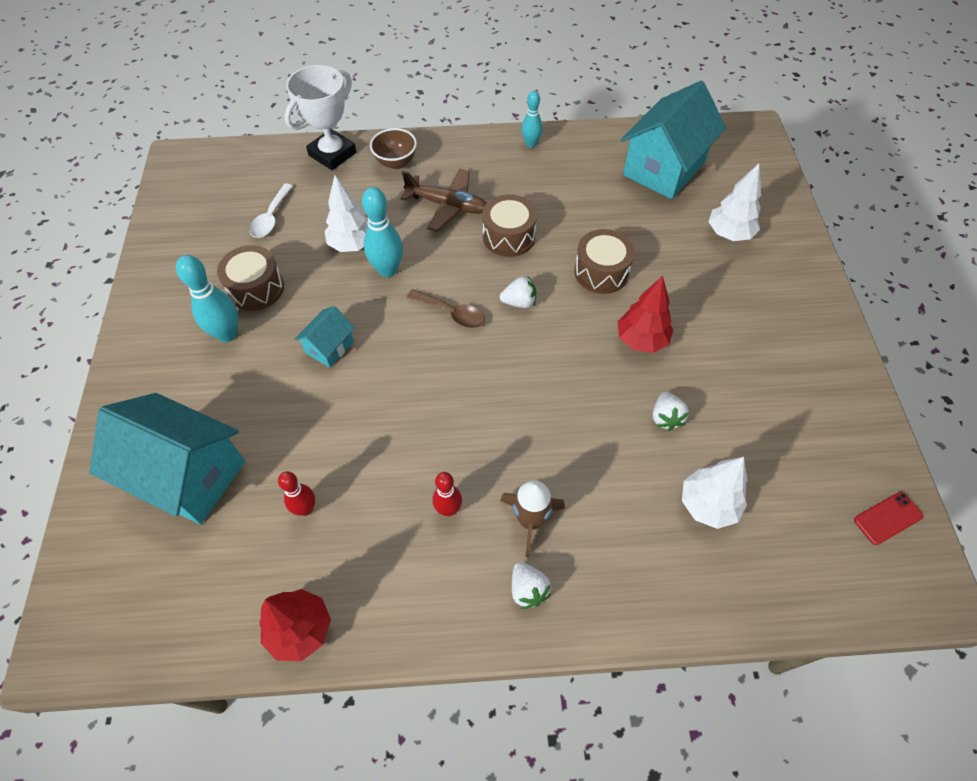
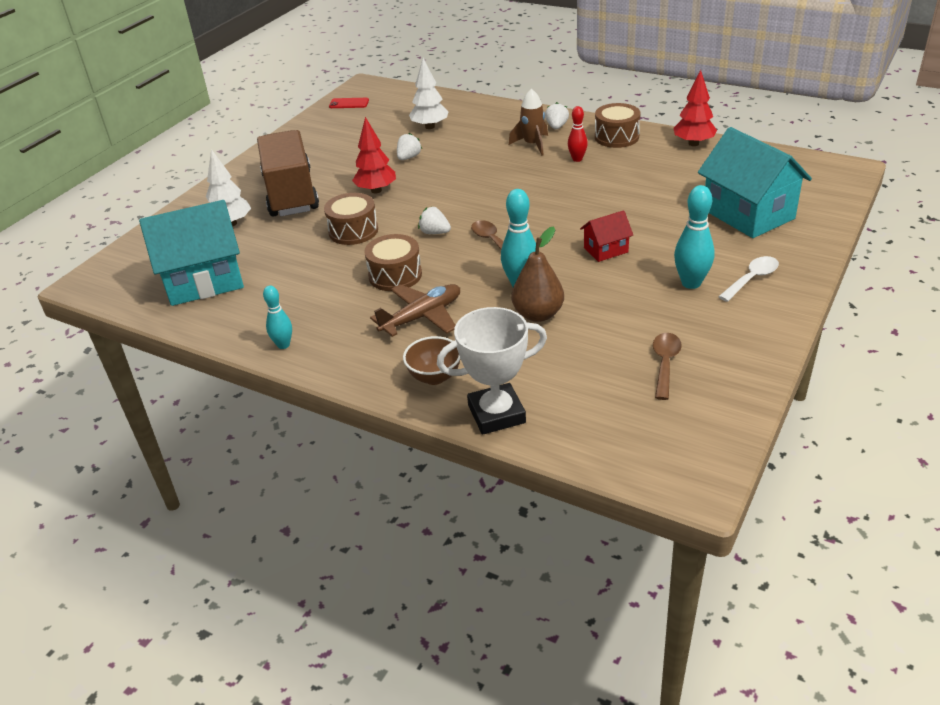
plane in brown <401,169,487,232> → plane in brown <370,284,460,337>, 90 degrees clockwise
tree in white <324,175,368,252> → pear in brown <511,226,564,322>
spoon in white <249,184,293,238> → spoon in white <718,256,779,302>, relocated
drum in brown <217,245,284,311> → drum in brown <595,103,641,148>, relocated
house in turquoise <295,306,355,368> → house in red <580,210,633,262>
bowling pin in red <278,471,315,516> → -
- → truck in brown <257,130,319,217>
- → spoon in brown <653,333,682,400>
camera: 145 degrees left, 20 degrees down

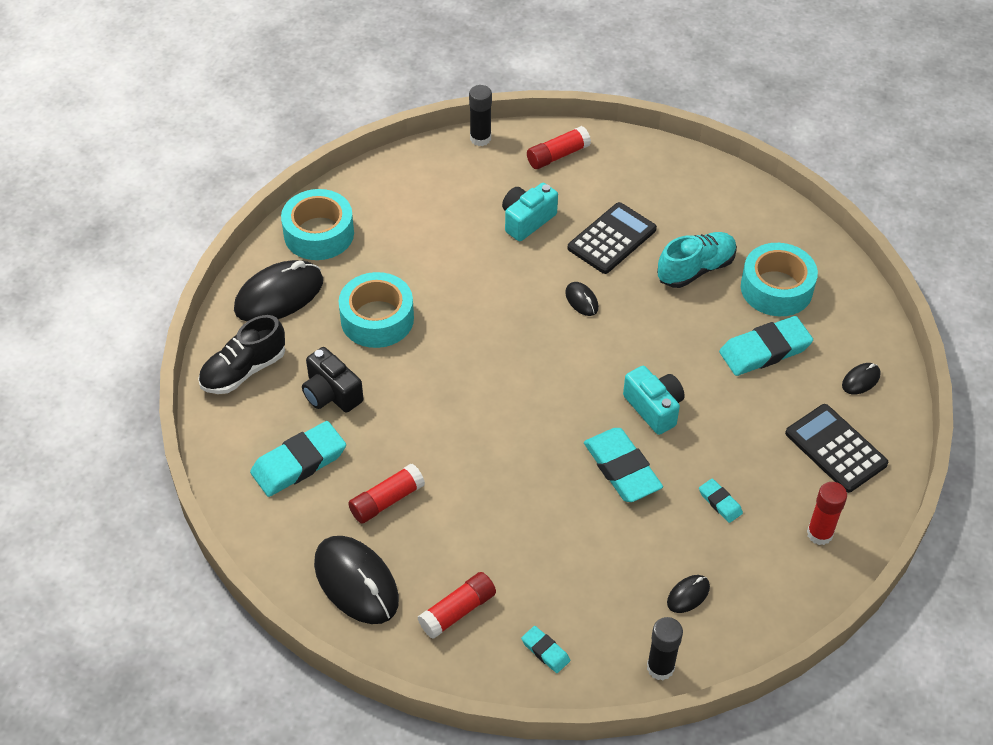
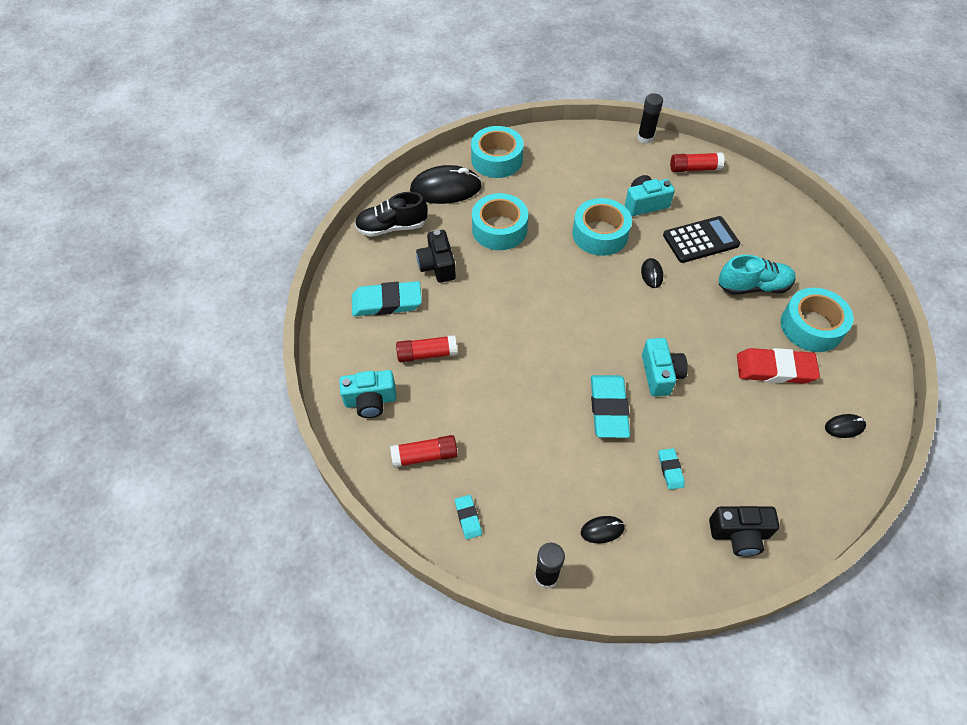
eraser in turquoise <719,316,813,376> → eraser in red <737,348,820,384>
calculator in black <785,404,888,493> → -
glue stick in red <807,482,847,545> → camera in black <709,506,779,557>
mouse in black <314,536,399,624> → camera in turquoise <339,370,397,418>
- → tape in turquoise <573,198,632,256>
camera: 30 degrees right, 5 degrees up

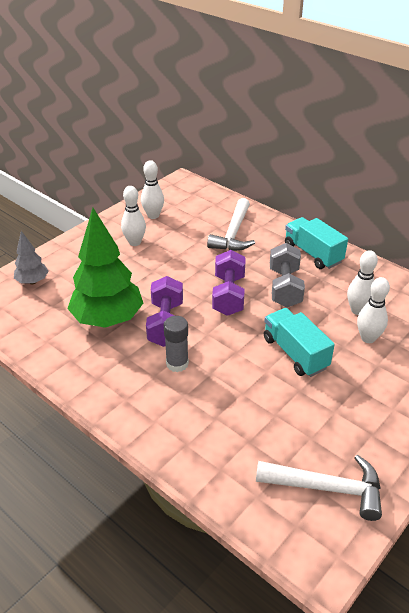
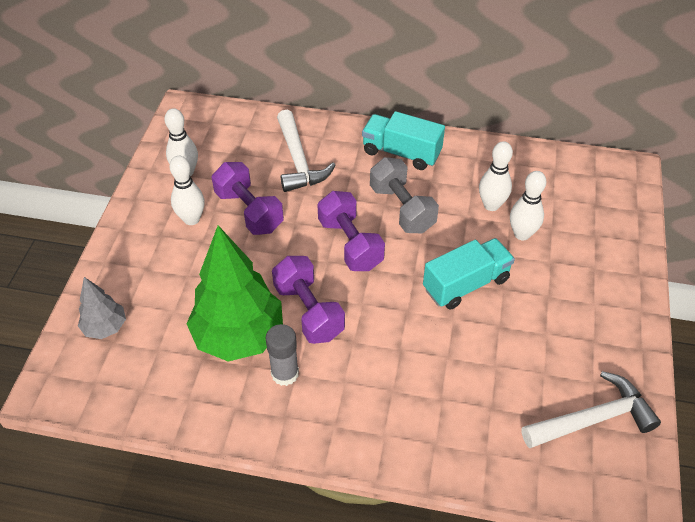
truck in turquoise <264,308,335,377> → truck in turquoise <423,238,515,309>, 120 degrees clockwise
glue stick in grey <164,316,189,372> → glue stick in grey <266,324,299,386>, relocated
- → dumbbell in purple <212,162,284,235>
camera: 30 degrees left, 10 degrees up

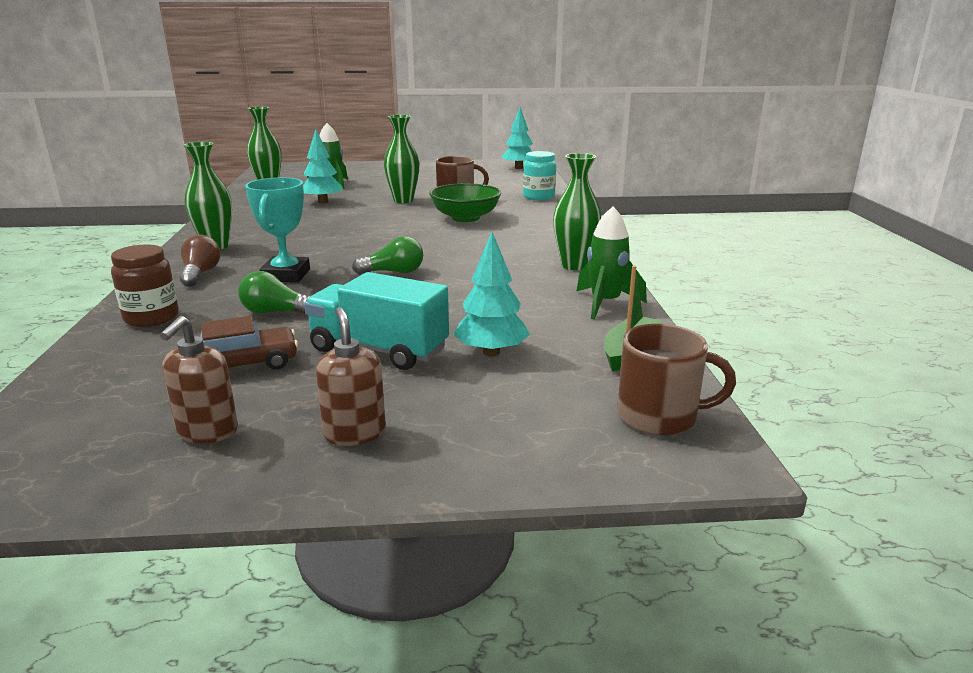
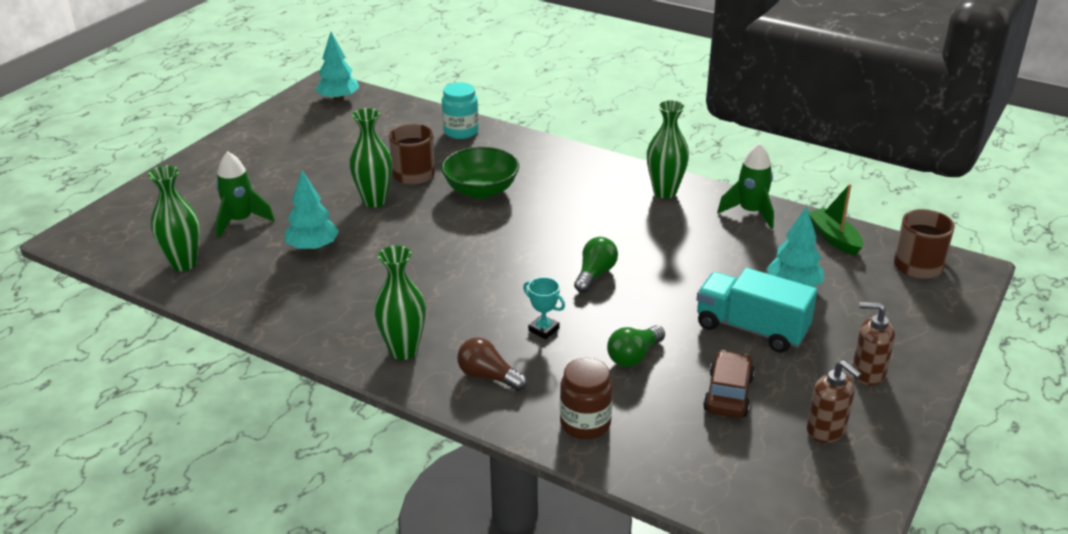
trophy in turquoise <245,178,310,282> → trophy in turquoise <523,277,565,339>, x0.58
truck in turquoise <304,272,449,370> → truck in turquoise <697,268,817,353>, 60 degrees clockwise
camera: 55 degrees left, 10 degrees up

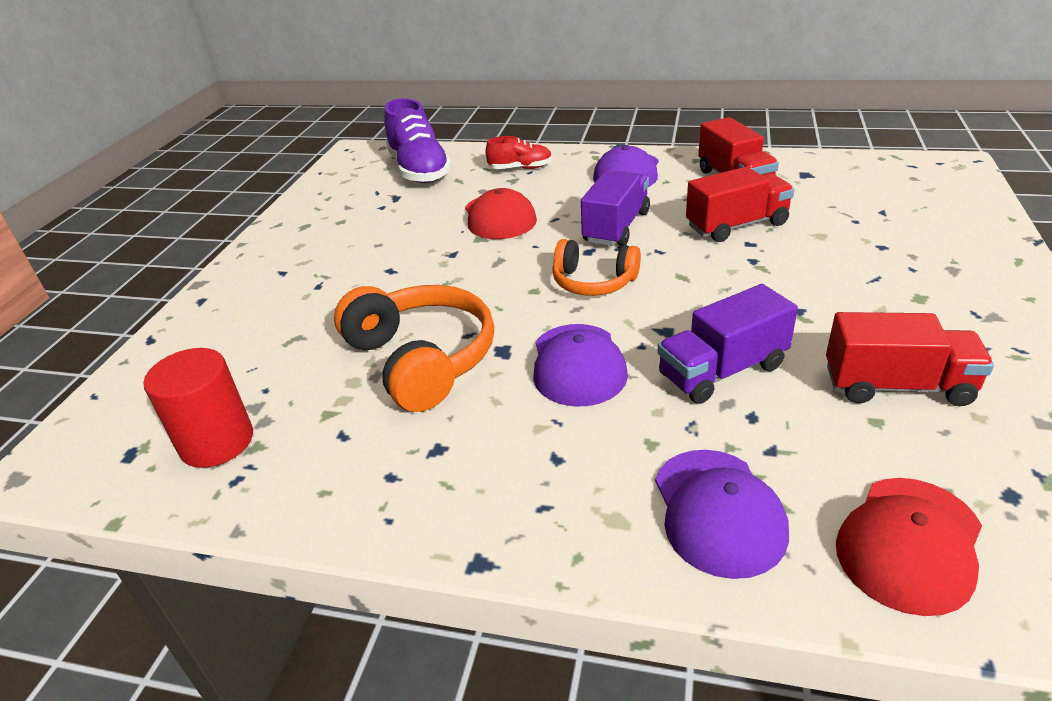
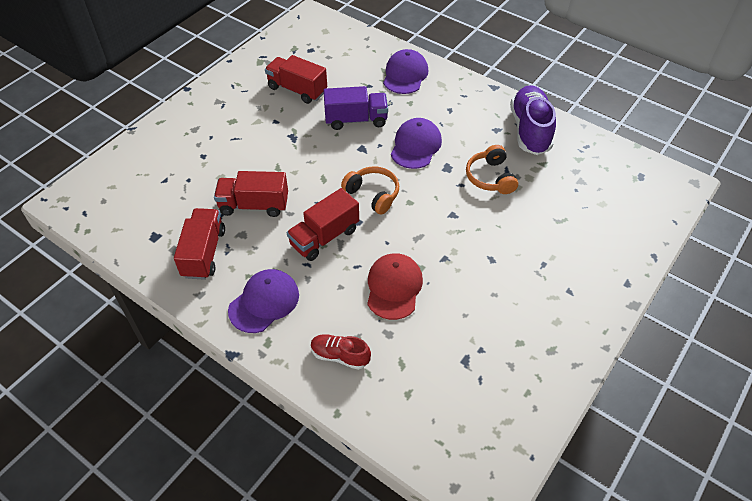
shoe in purple <384,98,452,183> → shoe in purple <510,85,556,155>, relocated
truck in purple <581,171,650,246> → truck in red <286,188,359,261>
headphones in orange <334,285,494,412> → headphones in orange <466,145,518,194>, x0.62
cylinder in red <144,348,253,468> → -
cap in red <836,478,982,616> → -
camera: 160 degrees left, 15 degrees up

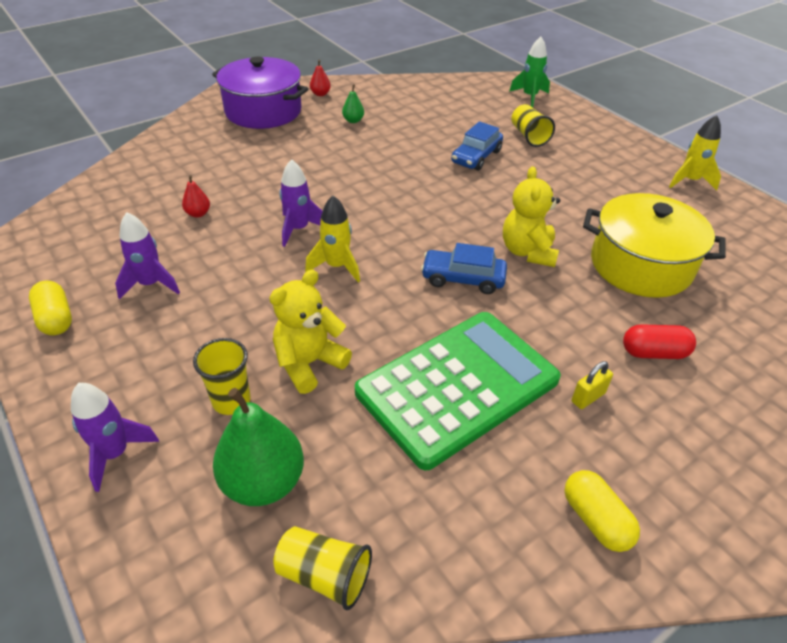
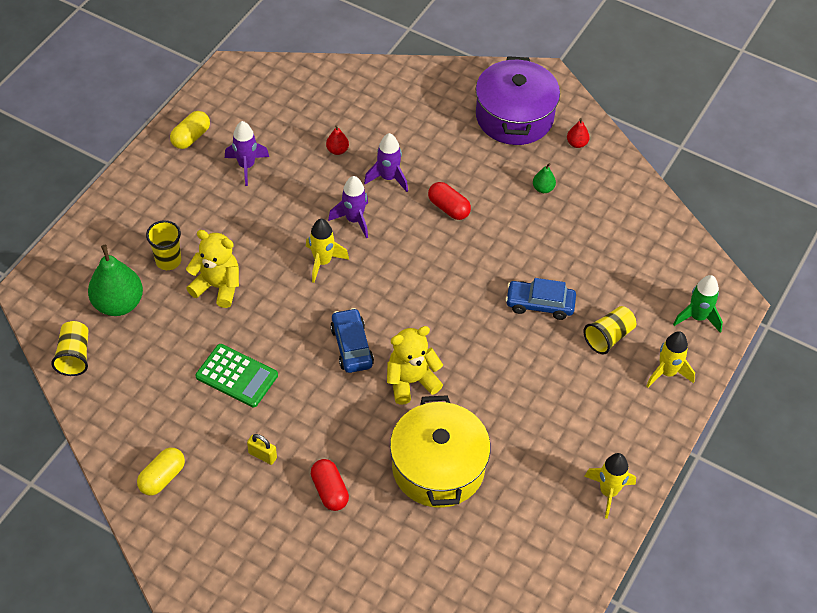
calculator in green <355,312,561,470> → calculator in green <195,344,278,408>, x0.54
rocket in purple <71,383,159,492> → rocket in purple <364,133,408,192>, relocated
- → capsule in red <428,182,471,220>
- → rocket in yellow <646,331,695,388>
camera: 65 degrees right, 10 degrees up

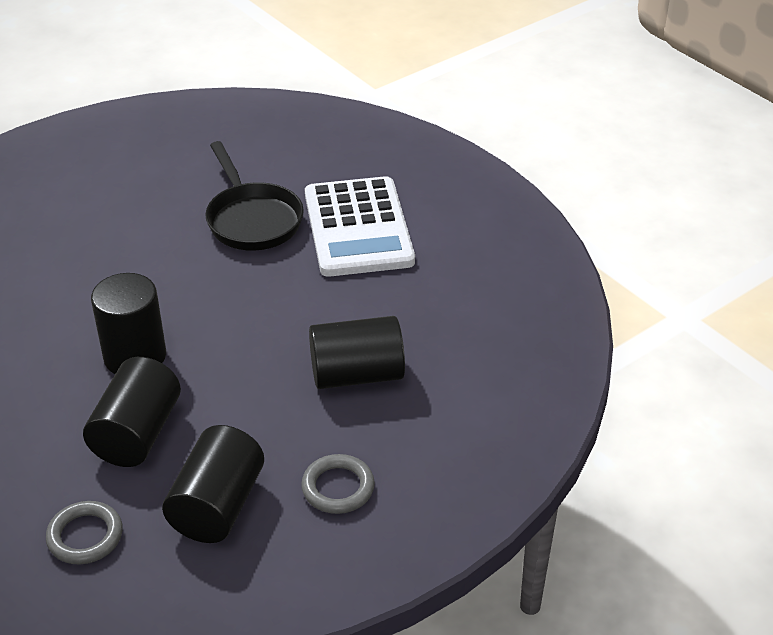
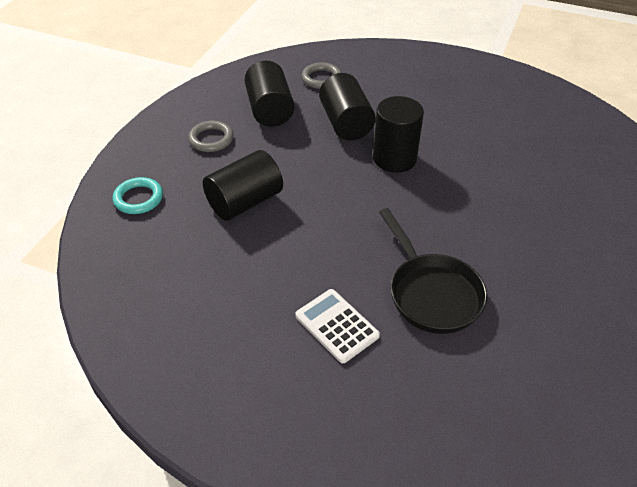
pan in black <205,141,304,251> → pan in black <379,208,487,334>, 150 degrees counterclockwise
calculator in white <305,176,415,277> → calculator in white <295,289,380,363>, x0.55
- → ring in turquoise <112,177,163,214>
camera: 150 degrees right, 5 degrees up

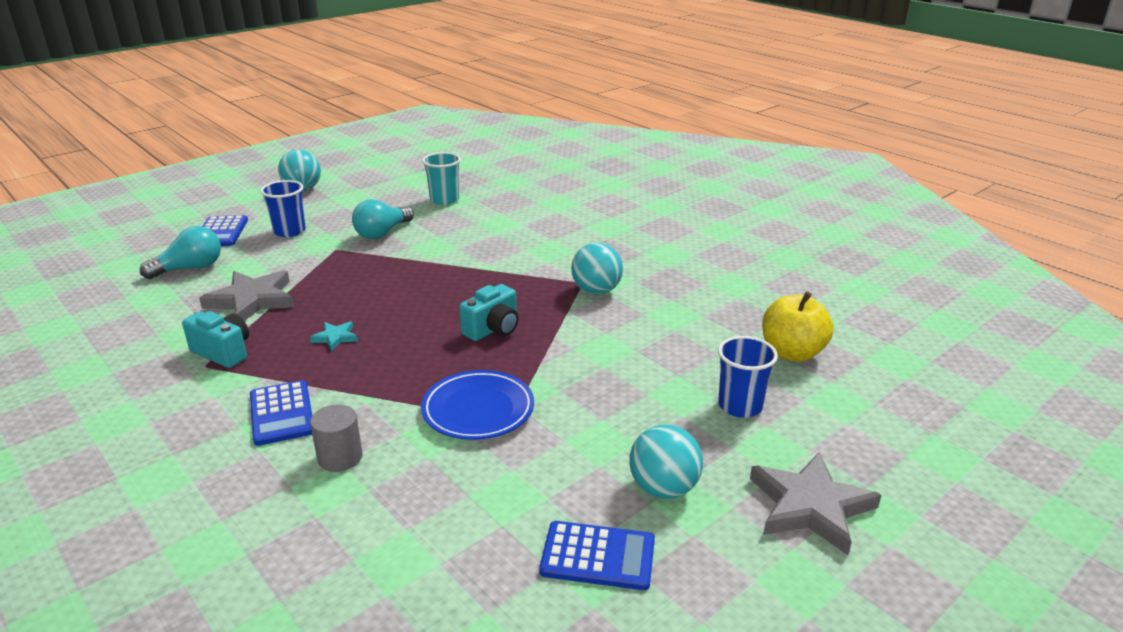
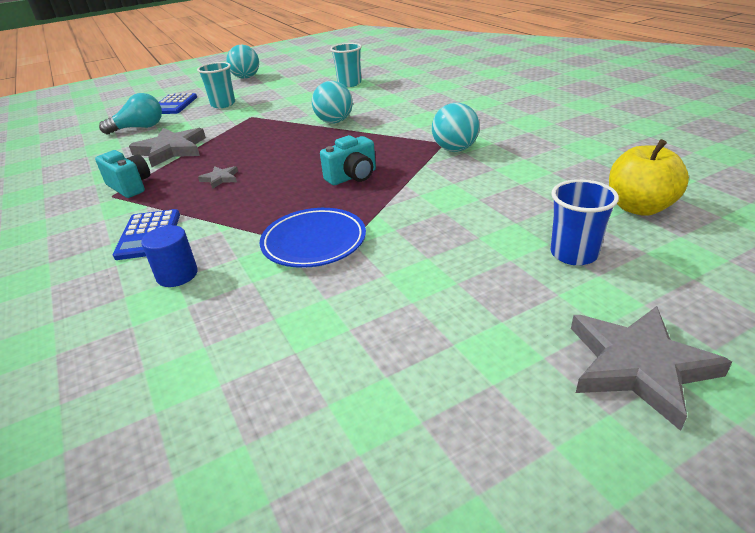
cup in blue <260,180,306,237> → cup in turquoise <197,62,235,108>
light bulb in turquoise <352,199,414,239> → -
star in turquoise <310,321,358,351> → star in grey <198,166,238,189>
cylinder in grey <310,404,362,472> → cylinder in blue <141,225,198,287>
ball in turquoise <629,424,703,499> → ball in turquoise <312,81,353,124>, relocated
calculator in blue <540,521,655,590> → -
camera: 15 degrees right, 5 degrees up

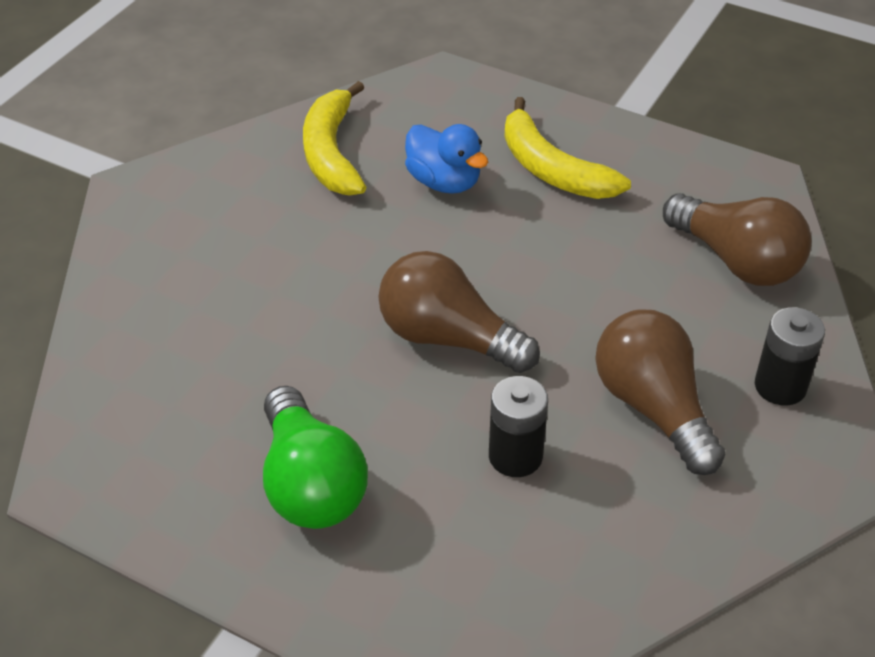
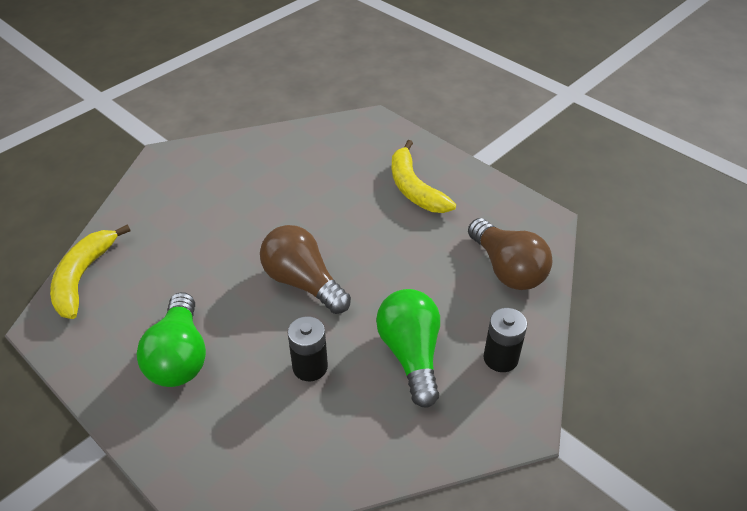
banana in yellow <303,81,366,196> → banana in yellow <50,225,130,319>, relocated
duck in blue <405,124,488,194> → -
light bulb in brown <595,309,725,475> → light bulb in green <376,289,440,408>
camera: 15 degrees right, 0 degrees up

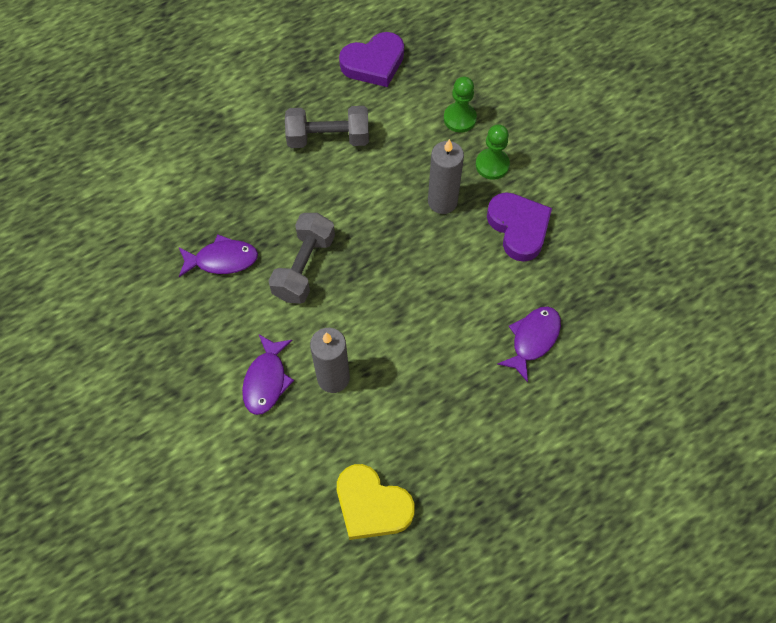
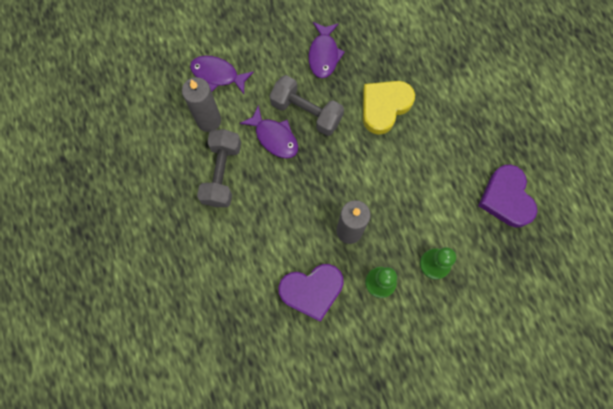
dumbbell in grey <285,106,369,148> → dumbbell in grey <197,129,241,207>, relocated
fish in purple <497,306,561,382> → fish in purple <240,105,298,158>, relocated
heart in yellow <337,464,415,540> → heart in yellow <363,81,415,135>, relocated
camera: 100 degrees right, 10 degrees up

